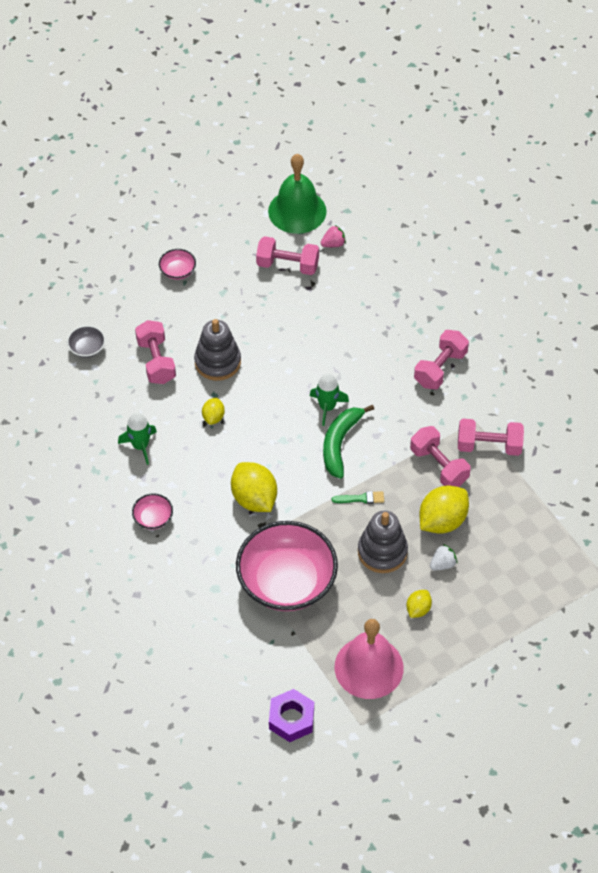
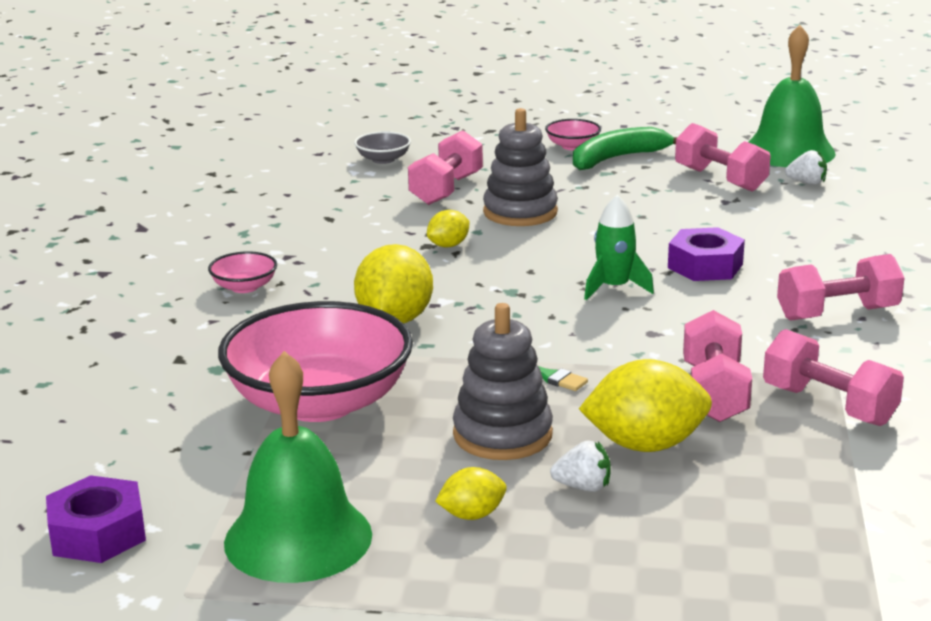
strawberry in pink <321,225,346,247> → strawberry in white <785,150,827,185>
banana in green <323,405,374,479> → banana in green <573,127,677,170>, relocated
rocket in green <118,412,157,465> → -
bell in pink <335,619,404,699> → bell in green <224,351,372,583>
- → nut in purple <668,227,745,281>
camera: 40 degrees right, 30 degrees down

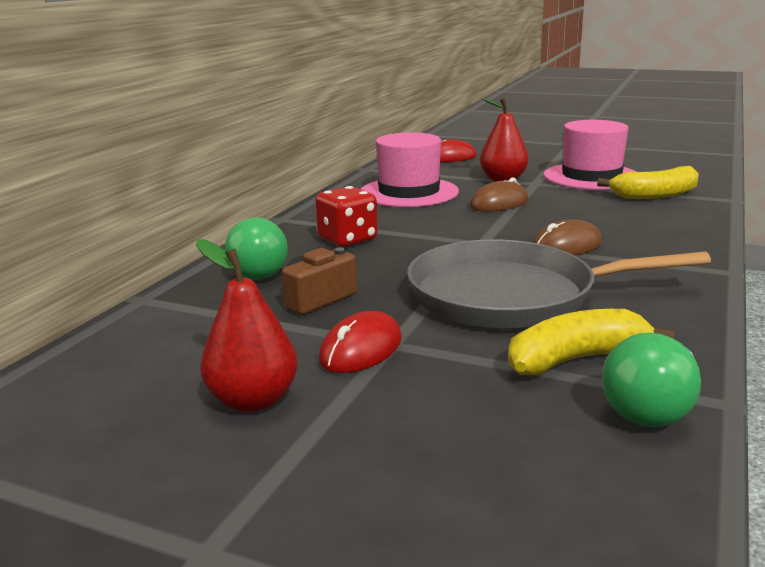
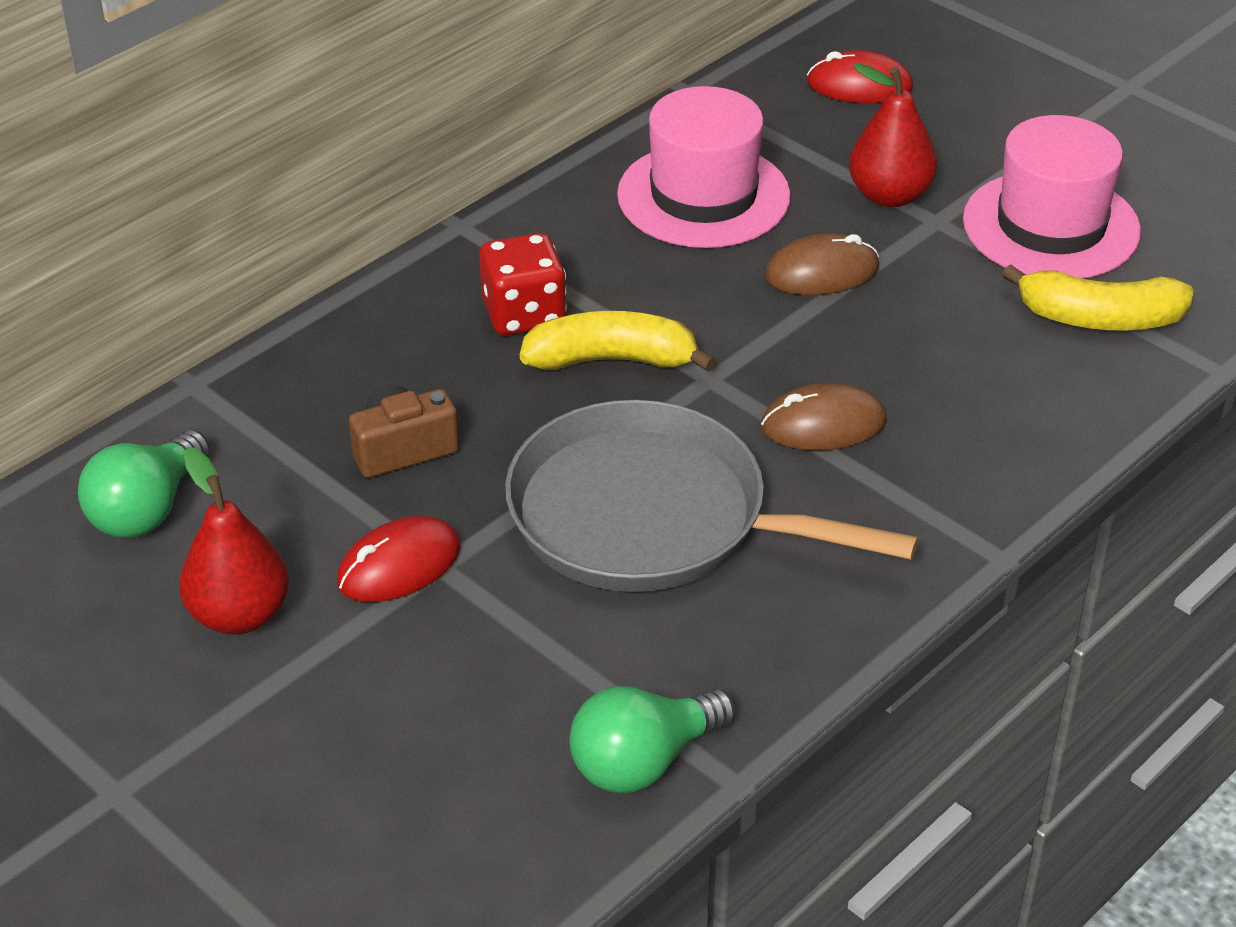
light bulb in green <225,217,288,280> → light bulb in green <78,430,210,538>, relocated
banana in yellow <508,309,675,375> → banana in yellow <520,311,716,371>, relocated
camera: 20 degrees right, 20 degrees up

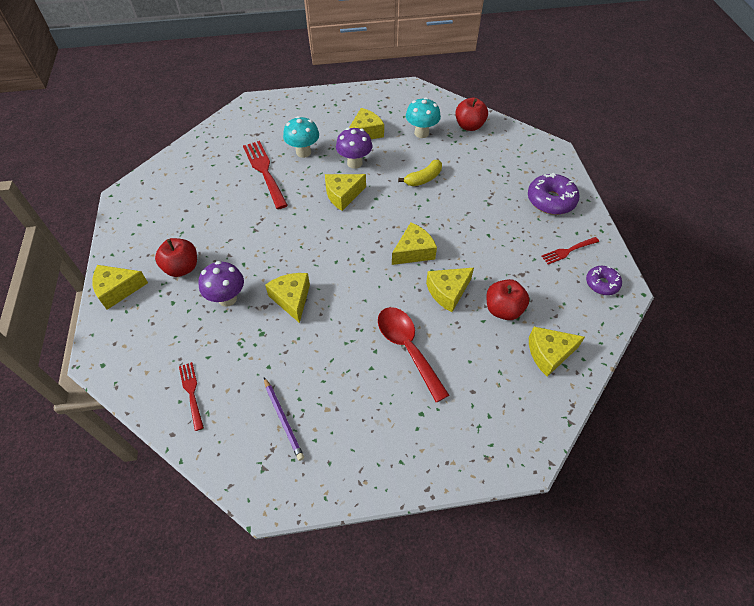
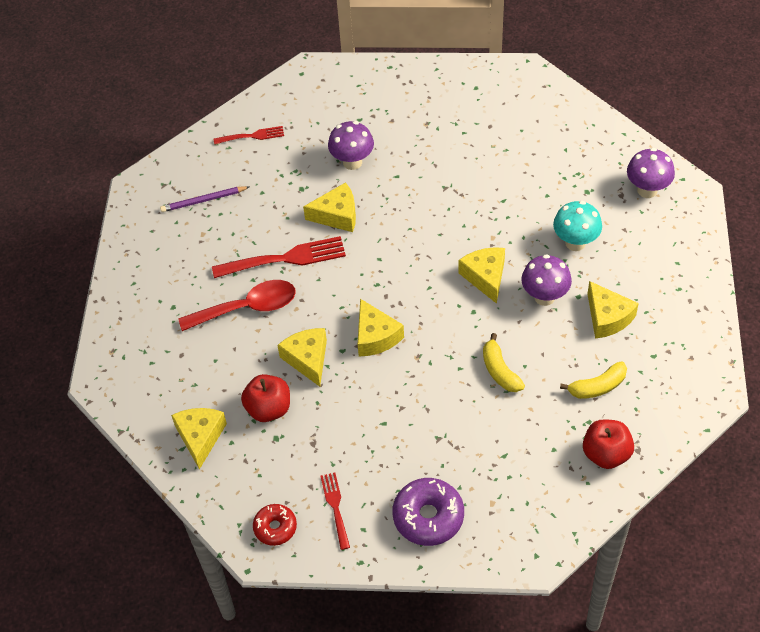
mushroom in turquoise <406,97,441,138> → banana in yellow <560,361,627,399>
fork in red <243,141,288,209> → fork in red <212,236,346,278>, relocated
apple in red <155,238,197,277> → -
cheese in yellow <92,265,148,310> → -
donut in purple <586,266,622,295> → donut in red <253,504,297,546>
- → mushroom in purple <627,148,675,198>
camera: 105 degrees right, 0 degrees up

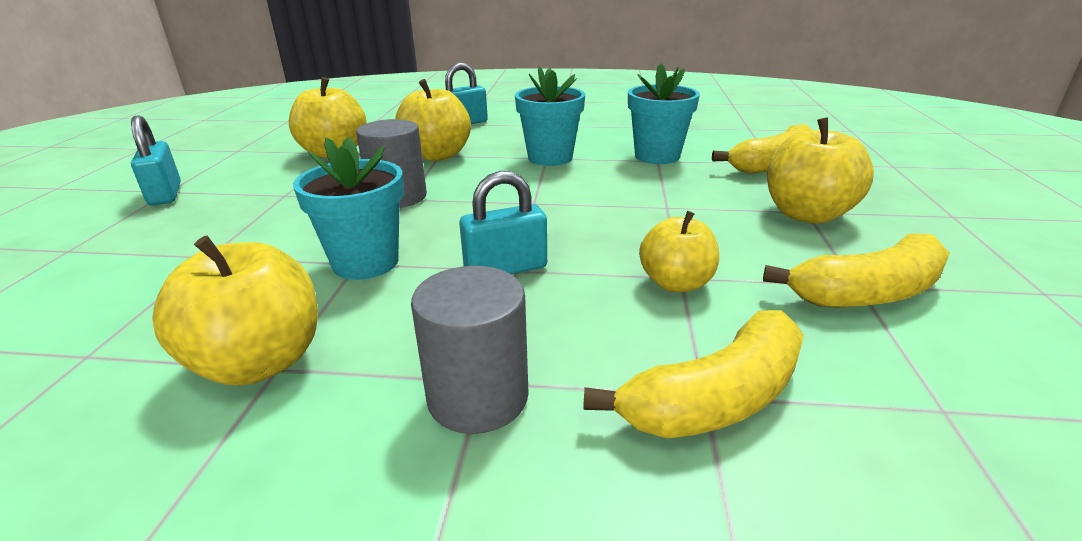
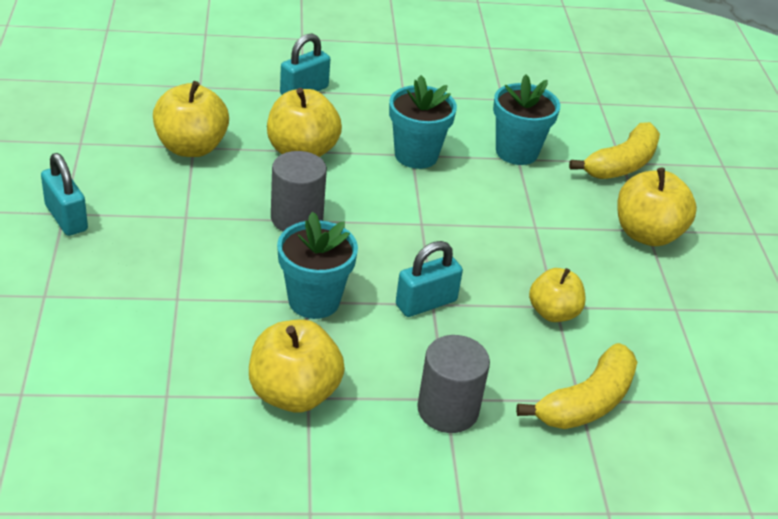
banana in yellow <763,234,950,307> → -
camera: 15 degrees left, 10 degrees up

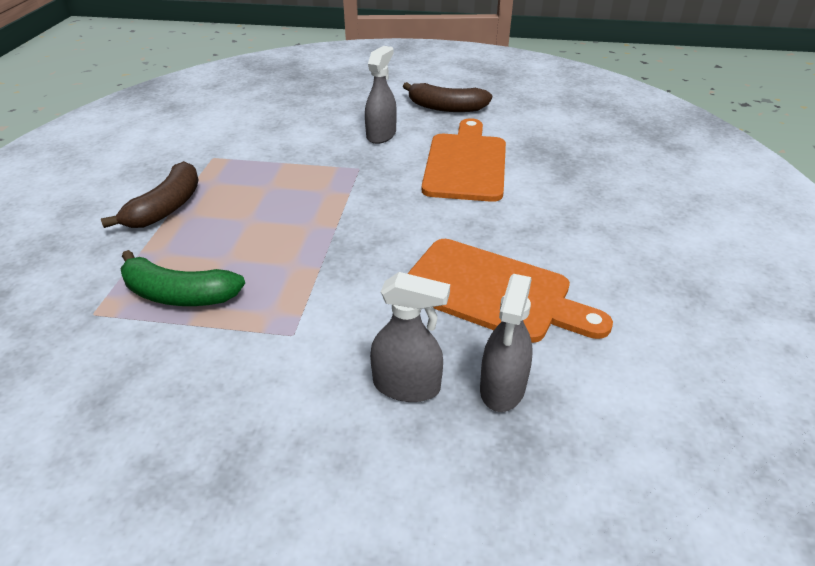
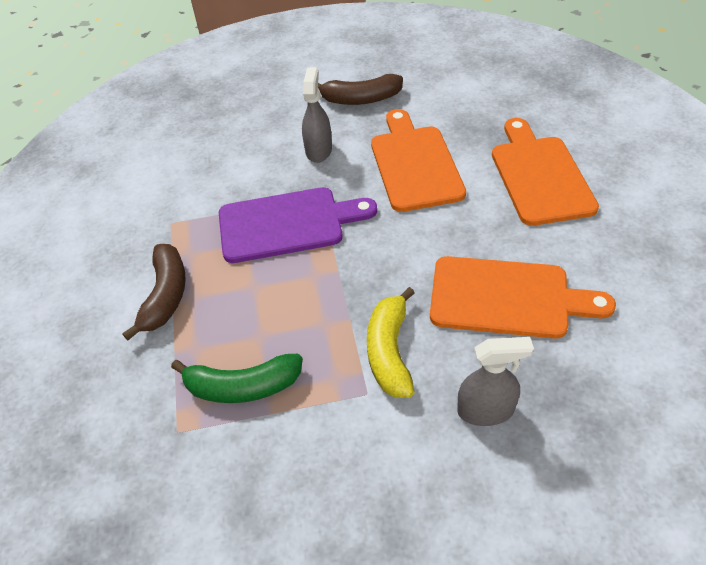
spray bottle in grey <480,274,533,412> → -
- → cutting board in orange <492,118,599,226>
- → cutting board in purple <219,187,377,263>
- → banana in yellow <367,287,415,398>
camera: 15 degrees left, 10 degrees up

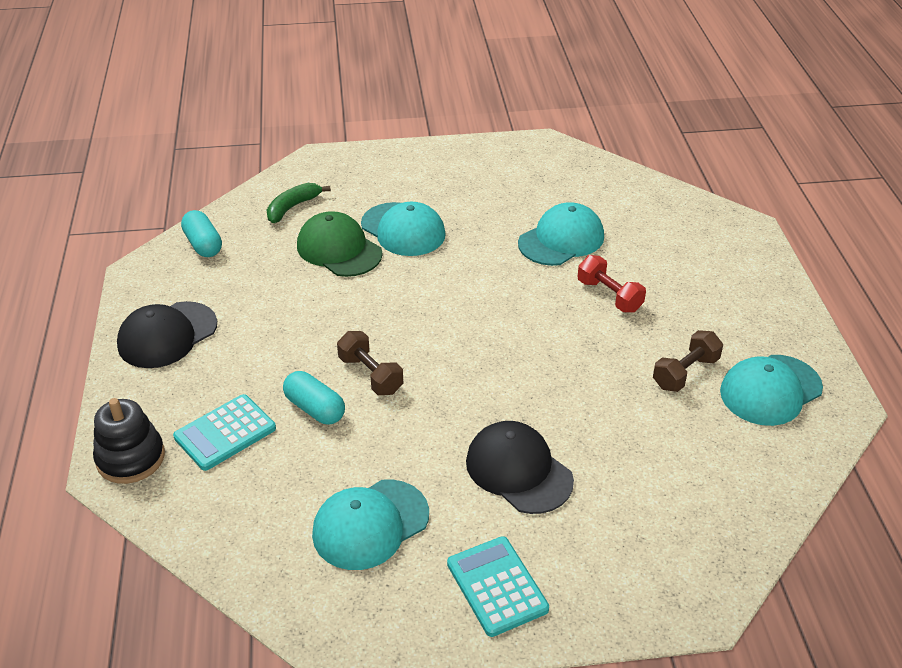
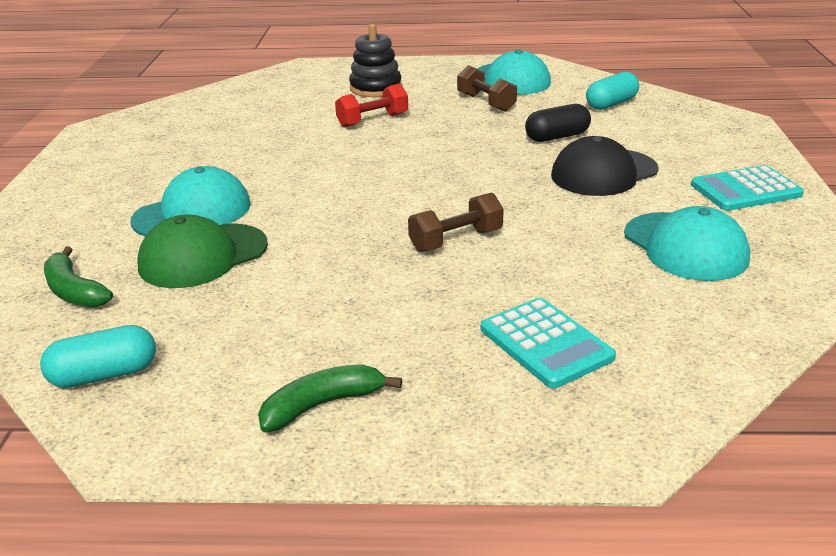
cap in turquoise <518,202,604,266> → -
cap in black <117,301,217,368> → banana in green <258,364,402,432>
capsule in turquoise <283,371,345,425> → capsule in turquoise <586,72,639,110>, relocated
stacking toy in black <93,398,165,484> → stacking toy in black <349,24,402,97>, relocated
- → capsule in black <525,104,591,142>
camera: 80 degrees left, 10 degrees down

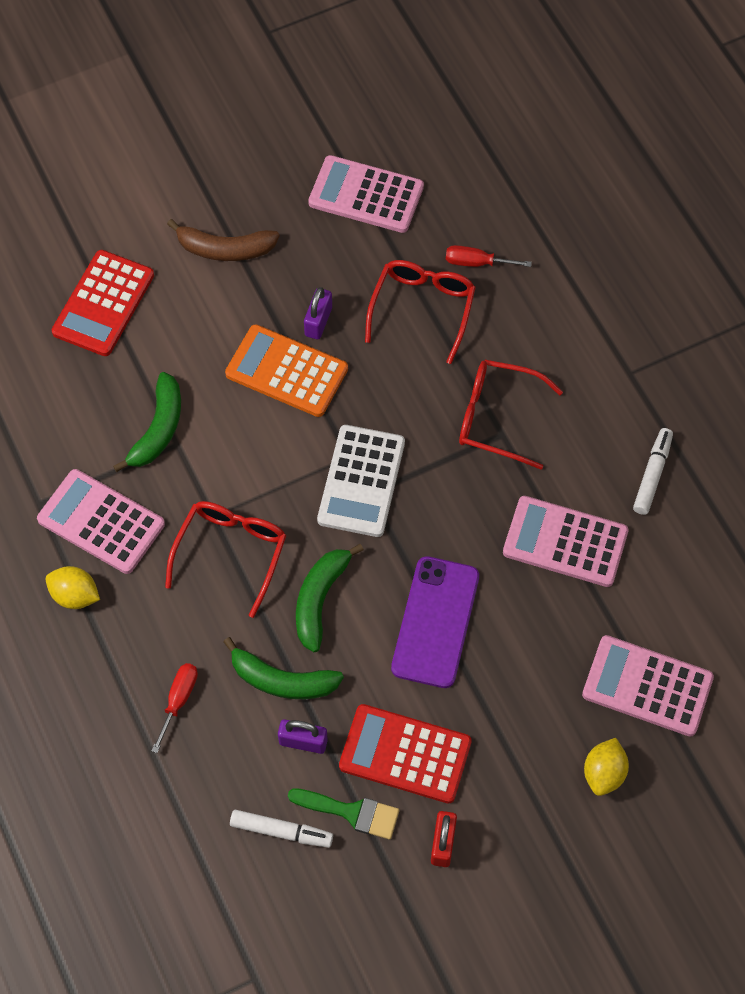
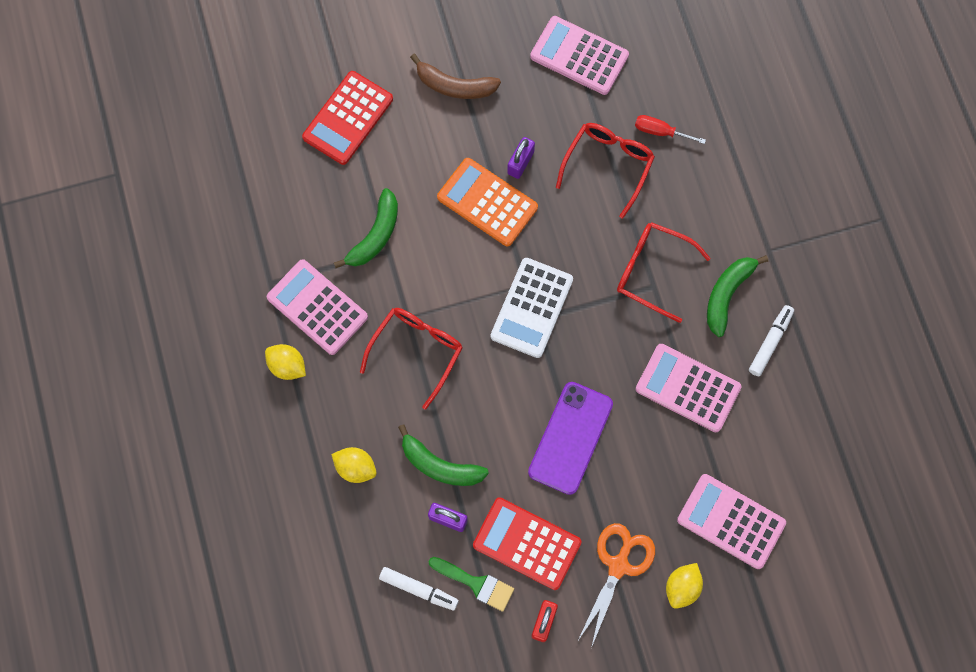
banana in green <296,544,364,652> → banana in green <707,255,768,337>, relocated
screwdriver in red <151,663,198,753> → lemon in yellow <331,447,377,483>
- → scissors in orange <577,523,655,648>
camera: 10 degrees right, 10 degrees up

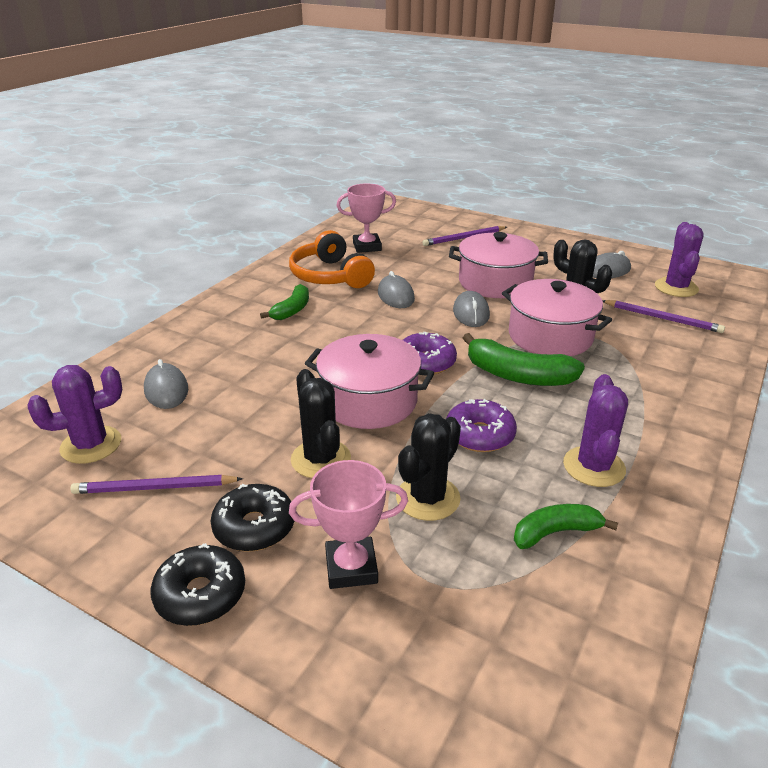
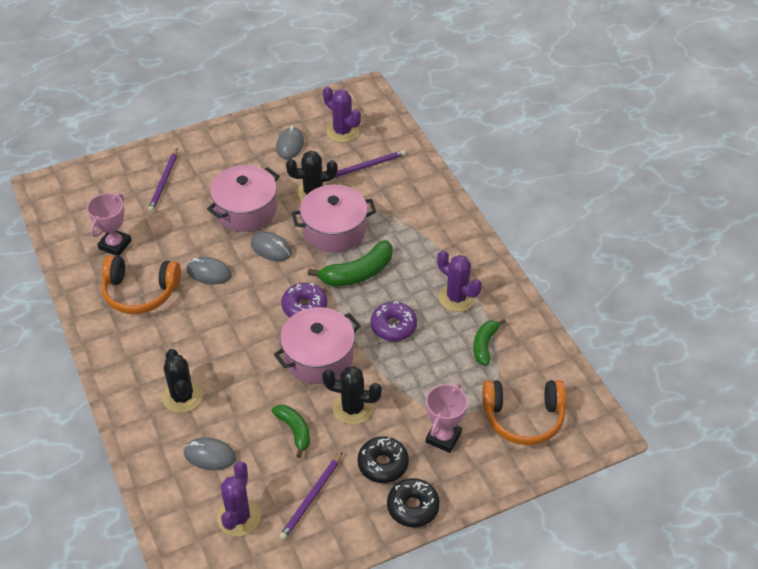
banana in green <260,284,309,320> → banana in green <271,405,310,458>, relocated
cactus in black <396,413,461,521> → cactus in black <162,349,203,413>, relocated
- → headphones in orange <482,380,566,445>
camera: 55 degrees left, 15 degrees up

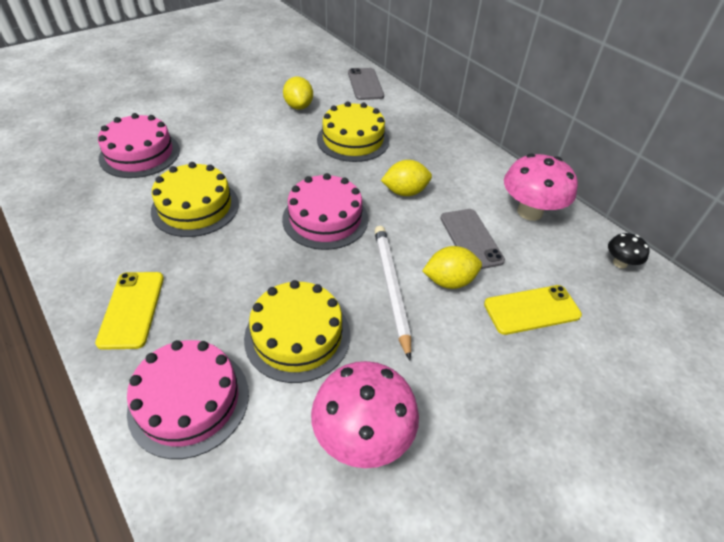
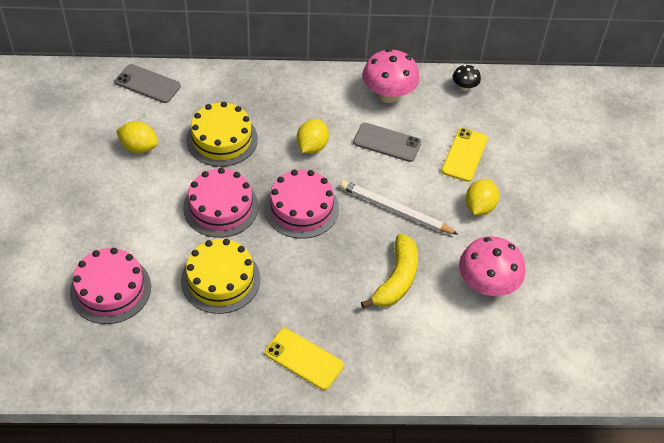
lemon in yellow <422,246,482,289> → lemon in yellow <465,179,499,215>, relocated
cake in yellow <244,280,350,383> → banana in yellow <361,234,418,308>
cake in pink <127,340,249,459> → cake in pink <183,167,259,238>, relocated
camera: 55 degrees left, 5 degrees up

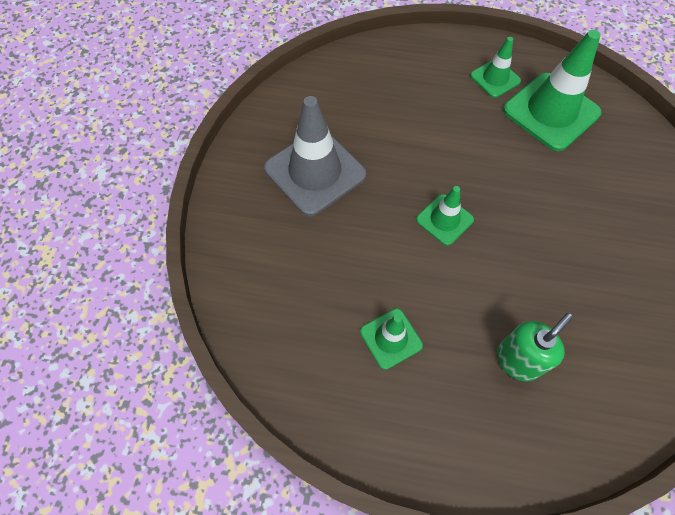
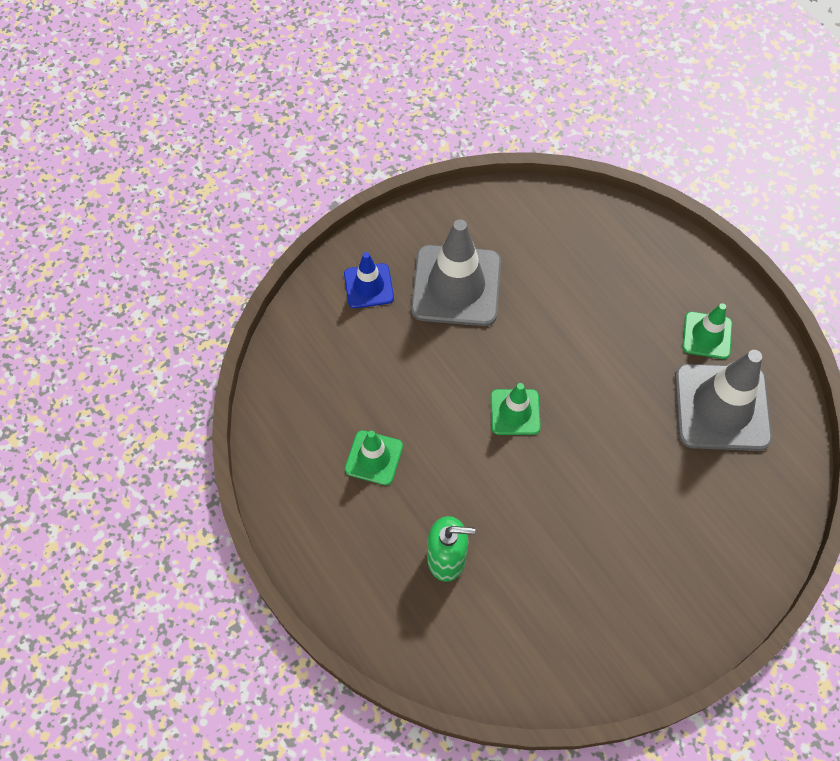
traffic cone in green <503,30,602,151> → traffic cone in grey <675,350,772,451>
- → traffic cone in blue <344,252,394,308>
camera: 45 degrees right, 0 degrees up

